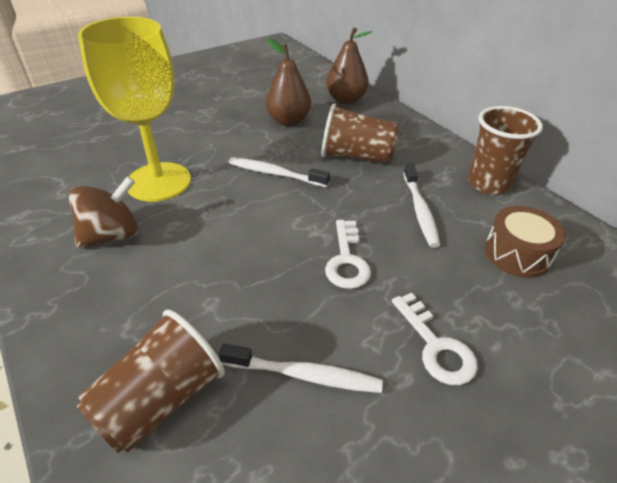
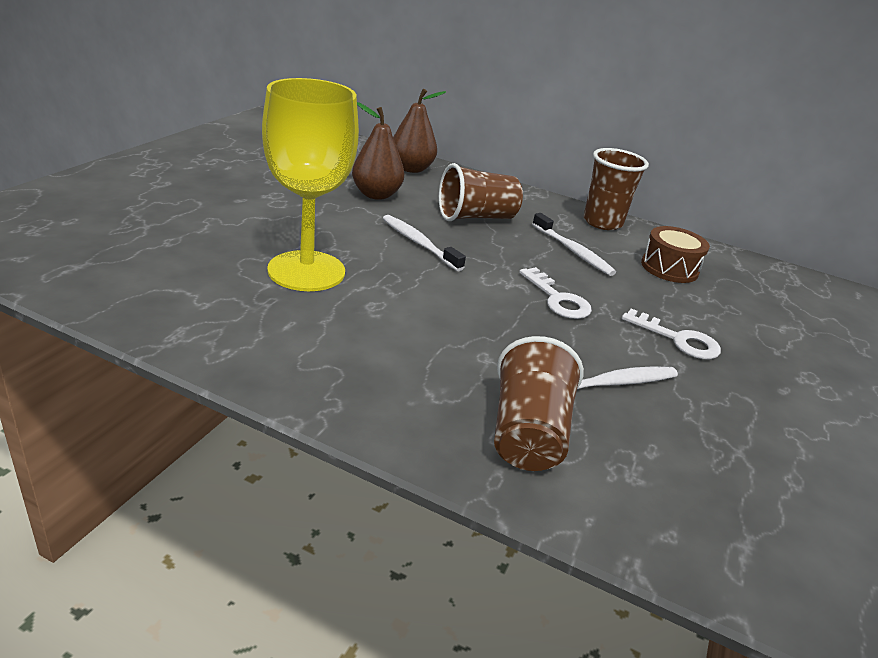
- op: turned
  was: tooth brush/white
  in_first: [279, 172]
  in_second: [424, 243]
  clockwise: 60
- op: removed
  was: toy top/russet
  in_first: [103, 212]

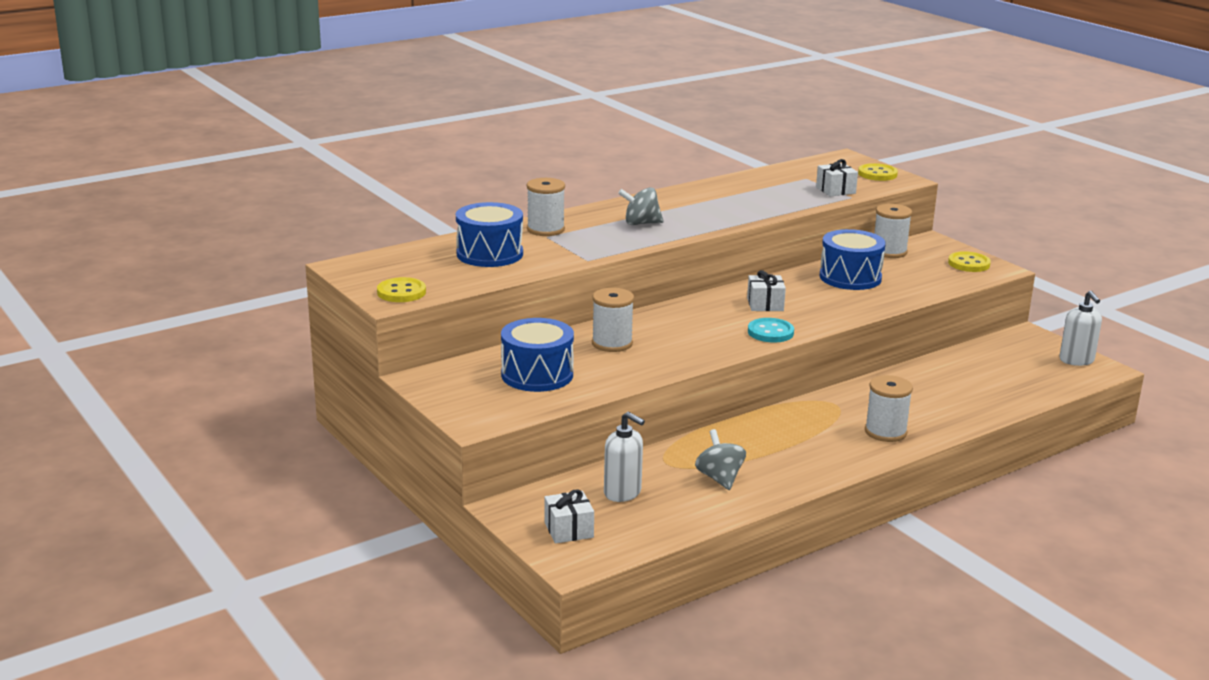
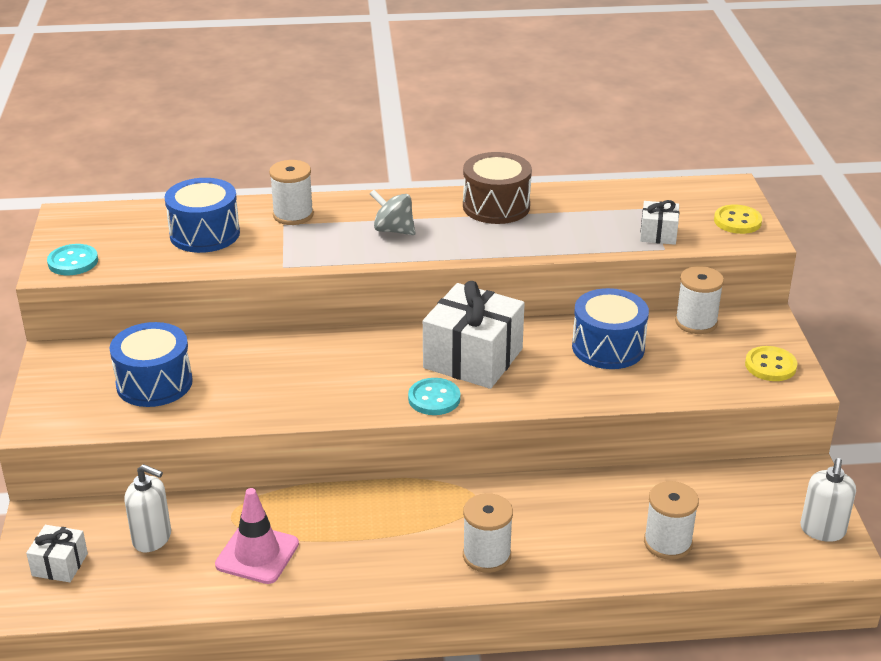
- op: resized
  was: wrapped gift/white
  in_first: [766, 290]
  in_second: [474, 335]
  ratio: 2.03
- op: recoloured
  was: shirt button/golden
  now: shirt button/teal
  in_first: [401, 289]
  in_second: [72, 259]
- op: moved
  was: spool/white
  in_first: [613, 320]
  in_second: [671, 520]
- op: turned
  was: soap dispenser/white
  in_first: [624, 457]
  in_second: [147, 508]
  clockwise: -45
- op: replaced
  was: toy top/ash-grey
  now: road cone/rosy
  in_first: [720, 459]
  in_second: [257, 536]
- op: added
  now: drum/russet
  in_second: [497, 188]

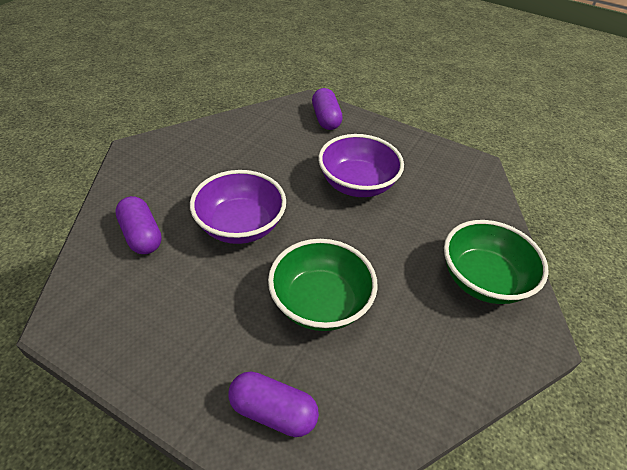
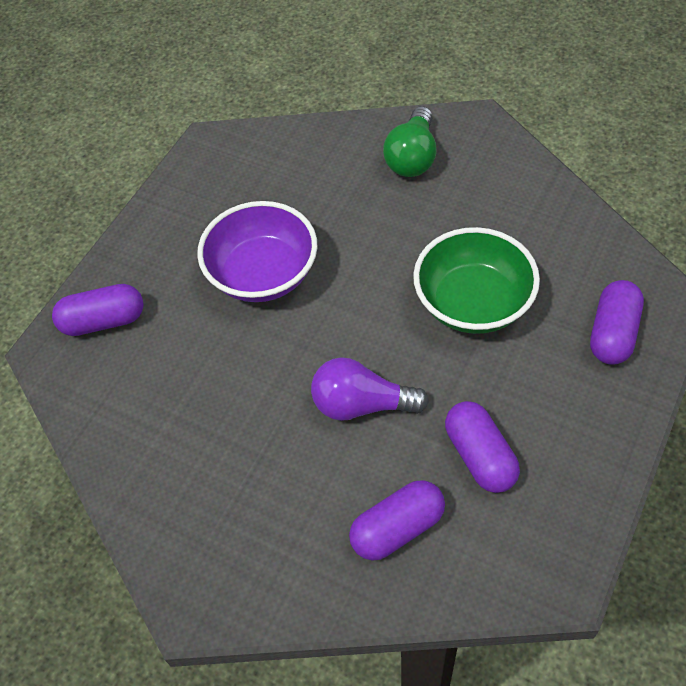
- op: replaced
  was: serving bowl/royal purple
  now: bulb/royal purple
  in_first: [238, 207]
  in_second: [370, 389]
- op: replaced
  was: serving bowl/green
  now: bulb/green
  in_first: [496, 262]
  in_second: [410, 141]
- op: added
  now: capsule/royal purple
  in_second: [482, 447]

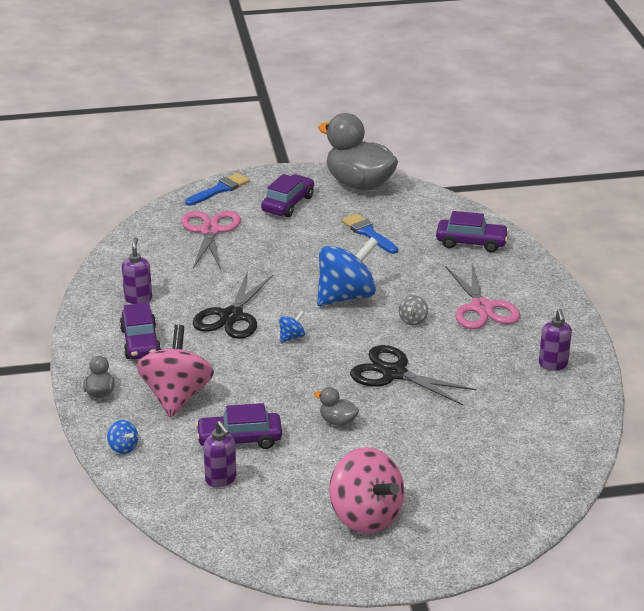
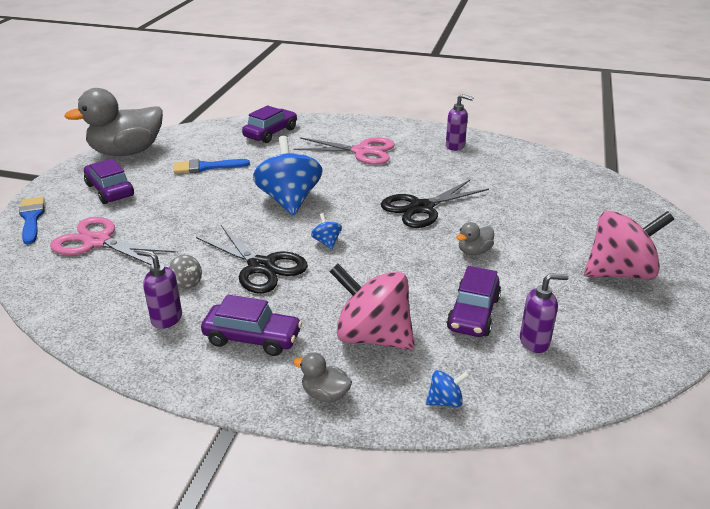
- op: moved
  was: toy top/ash-grey
  in_first: [413, 310]
  in_second: [185, 271]

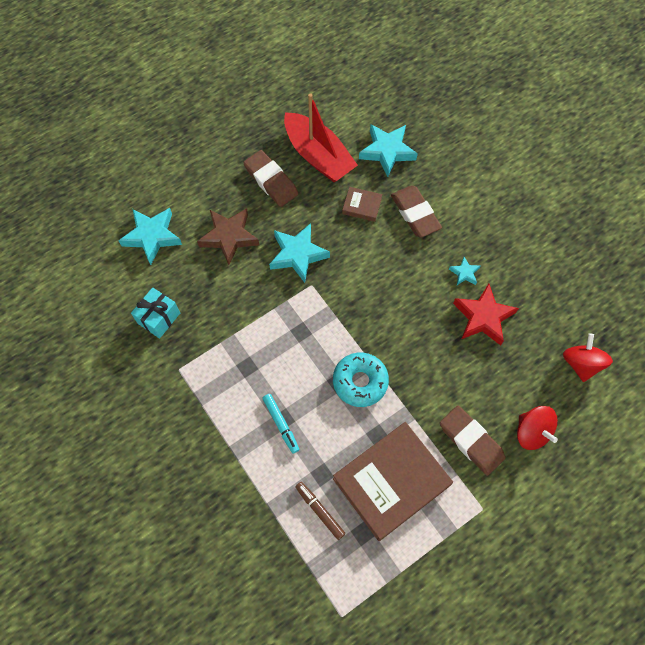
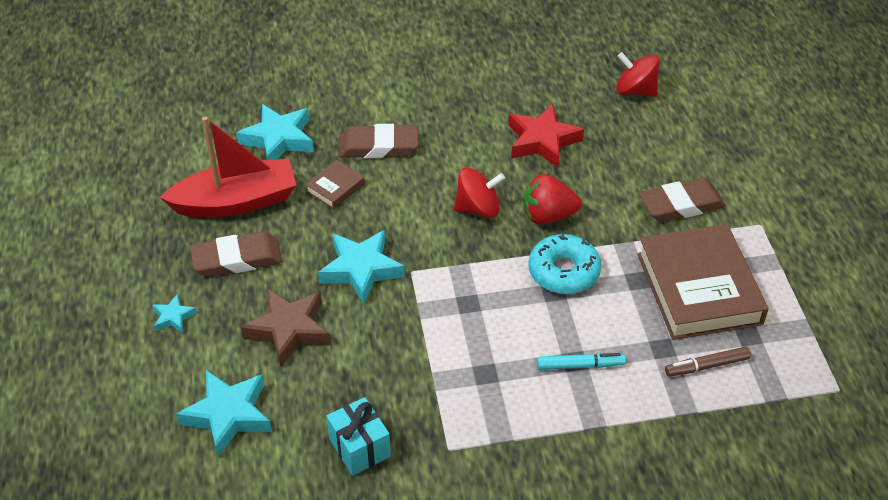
- op: moved
  was: star/teal
  in_first: [465, 271]
  in_second: [174, 313]
- op: moved
  was: toy top/crimson
  in_first: [537, 428]
  in_second: [479, 193]
- op: added
  now: berry/crimson
  in_second: [552, 199]

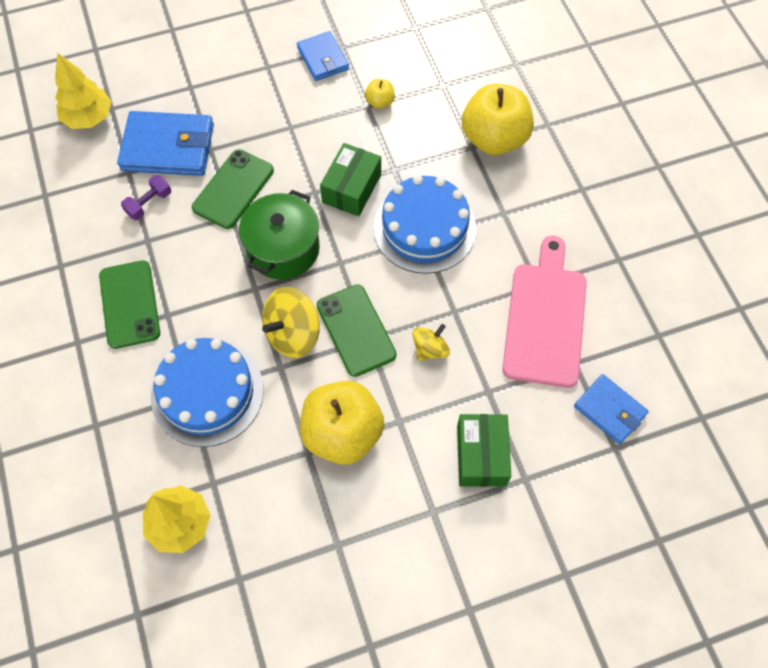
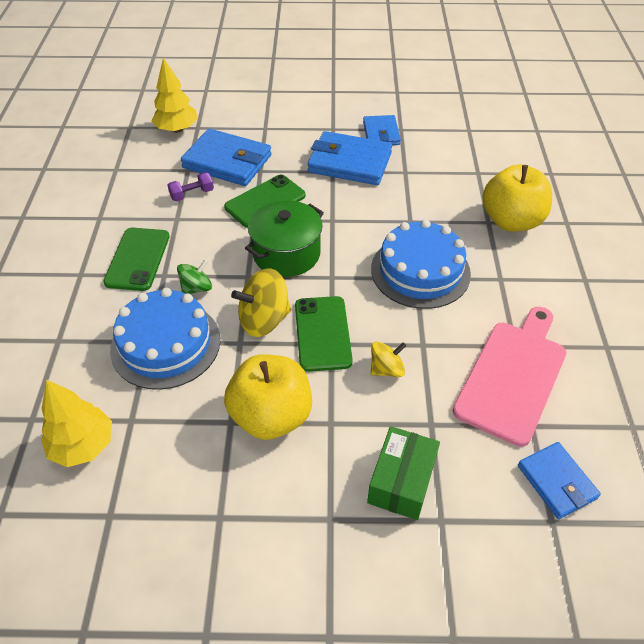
- op: removed
  was: toy apple/golden
  in_first: [380, 94]
- op: removed
  was: parcel/green
  in_first: [350, 179]
- op: added
  now: billfold/blue
  in_second: [350, 158]
- op: added
  now: toy top/green
  in_second: [194, 277]

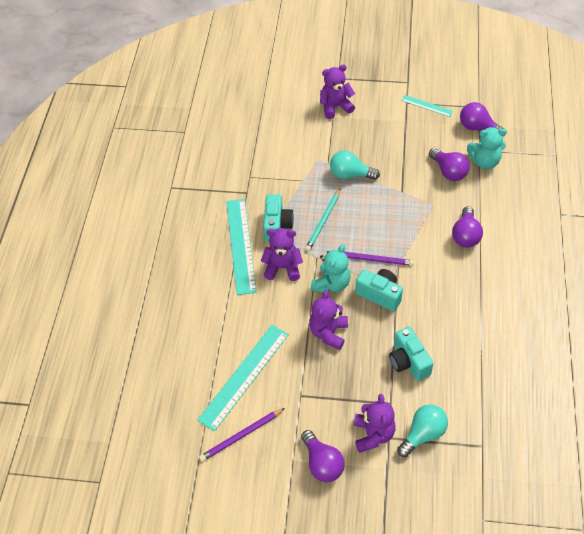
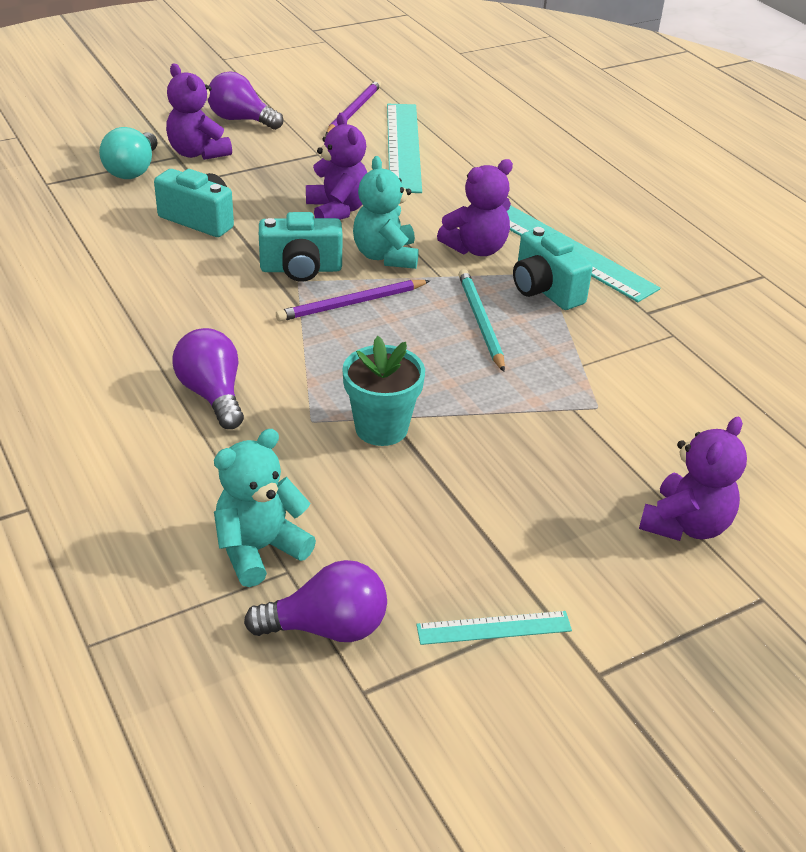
- op: removed
  was: bulb/royal purple
  in_first: [449, 164]
- op: removed
  was: bulb/teal
  in_first: [355, 165]
- op: added
  now: potted plant/teal
  in_second: [383, 391]

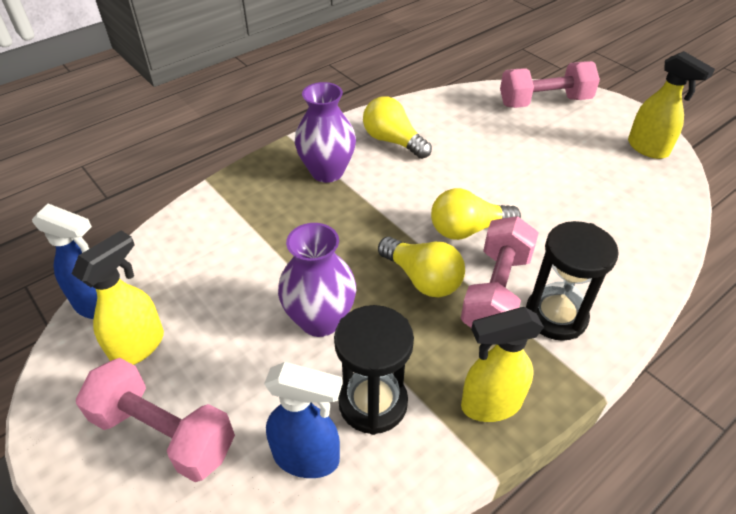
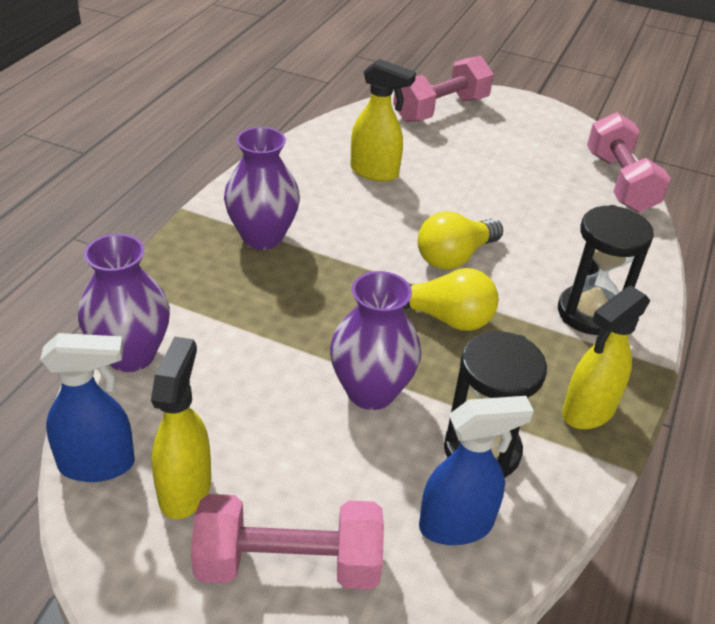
- op: moved
  was: sprayer/golden
  in_first: [671, 105]
  in_second: [383, 120]
- op: removed
  was: bulb/golden
  in_first: [397, 127]
- op: moved
  was: free weight/rosy
  in_first: [500, 272]
  in_second: [629, 162]
- op: added
  now: vase/royal purple
  in_second: [124, 303]

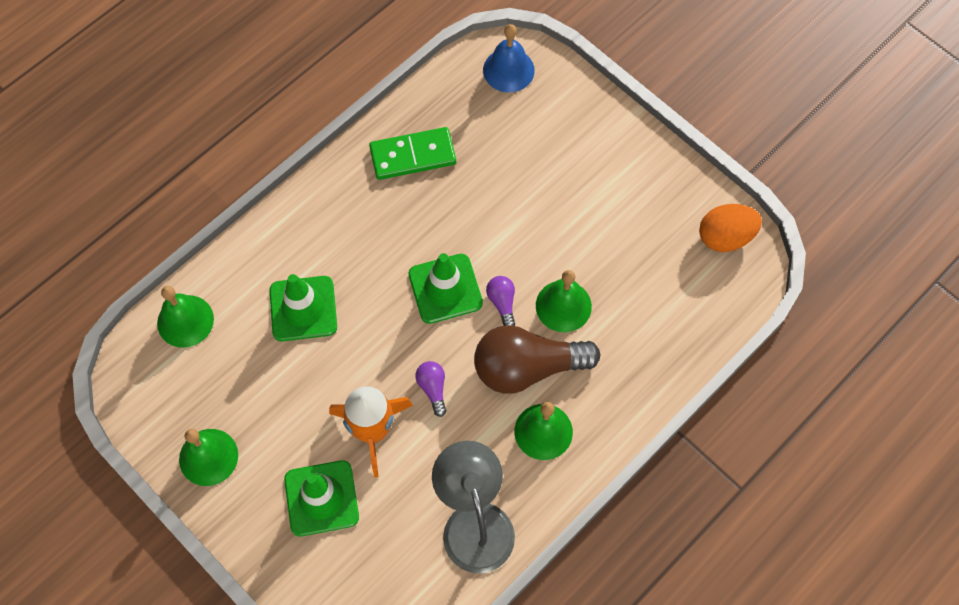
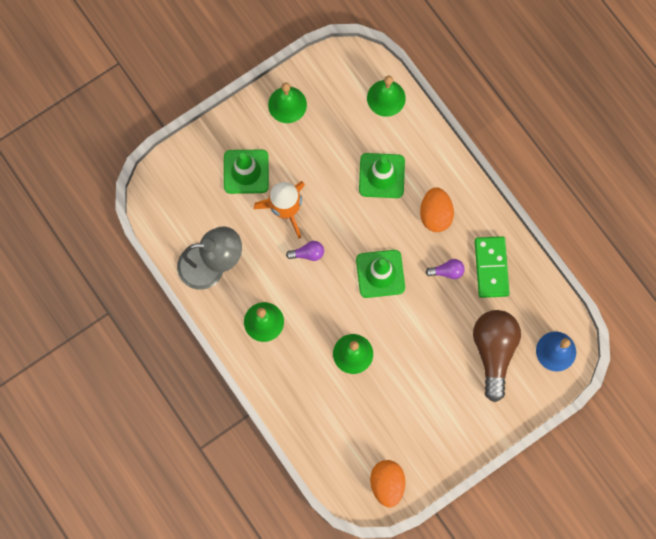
- op: moved
  was: bulb/royal purple
  in_first: [500, 301]
  in_second: [444, 269]
- op: moved
  was: bulb/russet
  in_first: [537, 359]
  in_second: [497, 356]
- op: added
  now: egg/orange
  in_second: [437, 210]

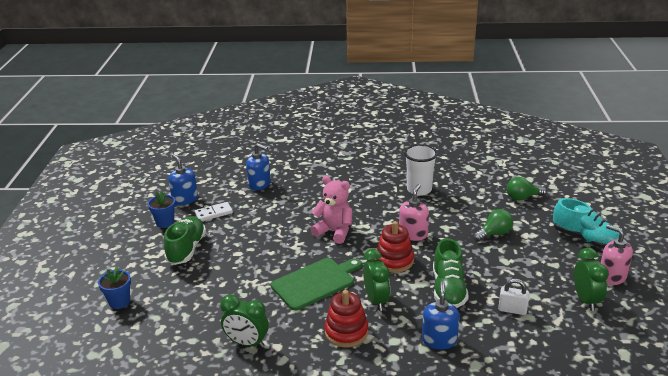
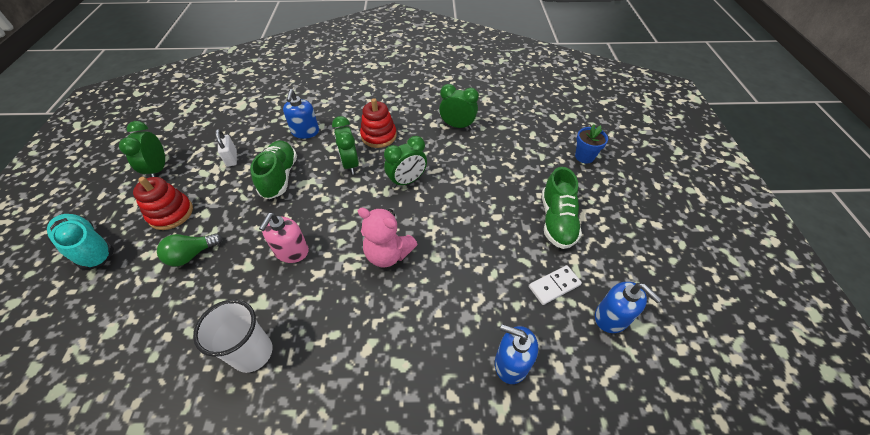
- op: removed
  was: bulb/green
  in_first: [527, 189]
- op: removed
  was: potted plant/blue
  in_first: [162, 209]
- op: moved
  was: ring stacker/crimson
  in_first: [395, 247]
  in_second: [163, 203]
- op: removed
  was: soap dispenser/rosy
  in_first: [617, 254]
- op: replaced
  was: cutting board/green
  now: bedside clock/green
  in_first: [316, 284]
  in_second: [405, 162]
- op: turned
  was: padlock/white
  in_first: [514, 297]
  in_second: [226, 148]
  clockwise: 60

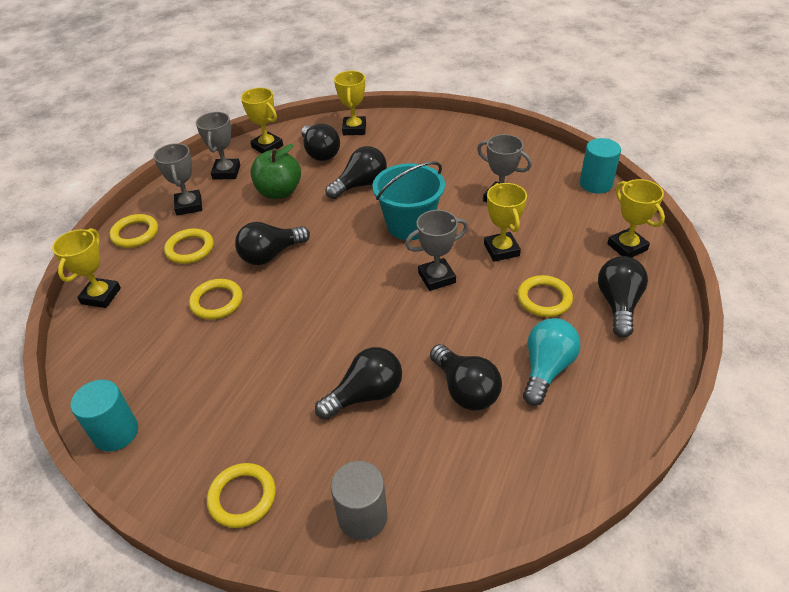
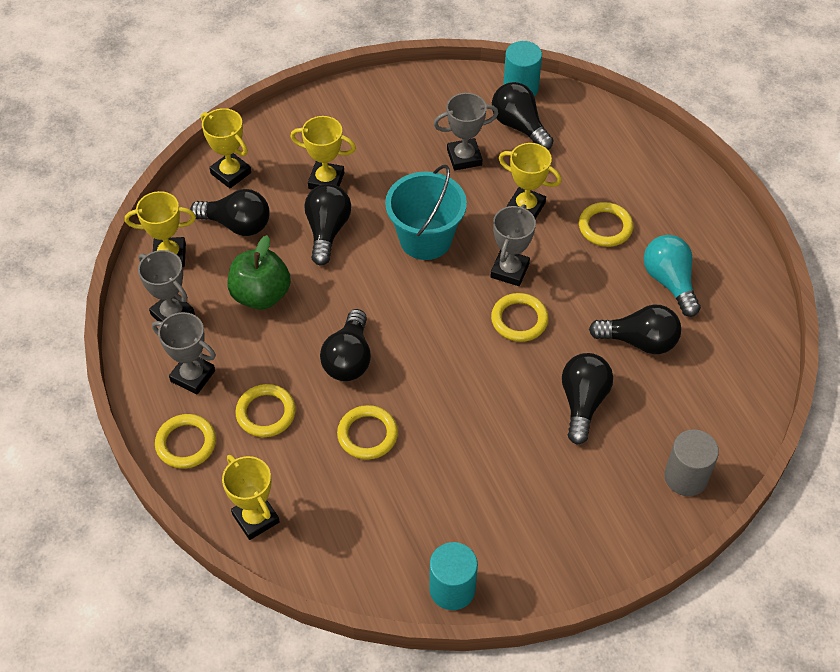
- op: moved
  was: award cup/golden
  in_first: [636, 218]
  in_second: [323, 153]
- op: moved
  was: bulb/jet-black
  in_first: [623, 297]
  in_second: [523, 116]
- op: moved
  was: ring/golden
  in_first: [241, 495]
  in_second: [519, 317]

